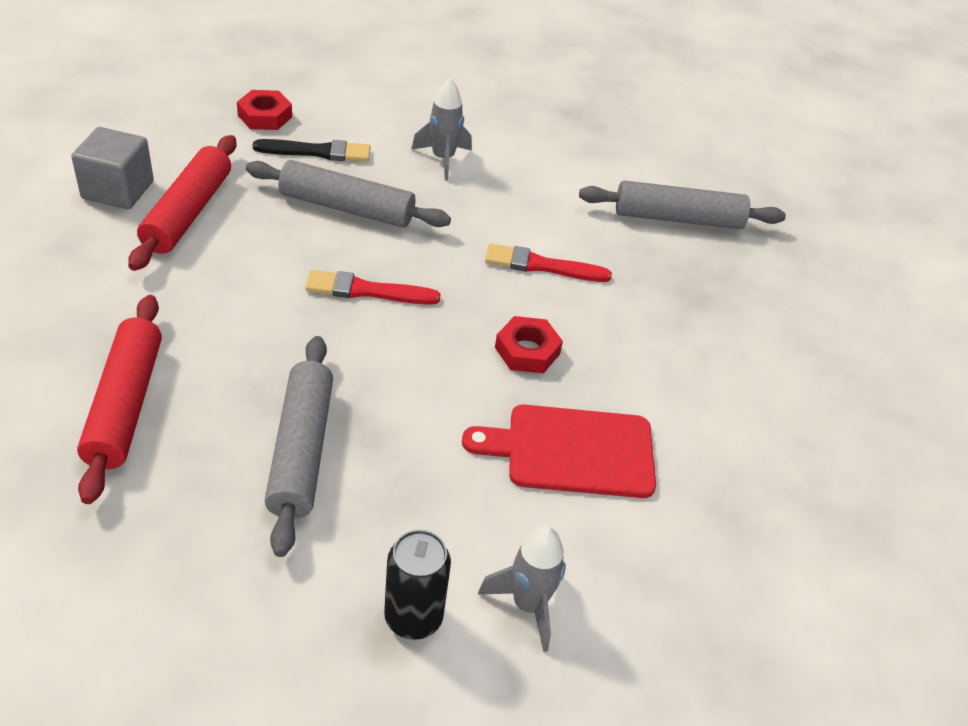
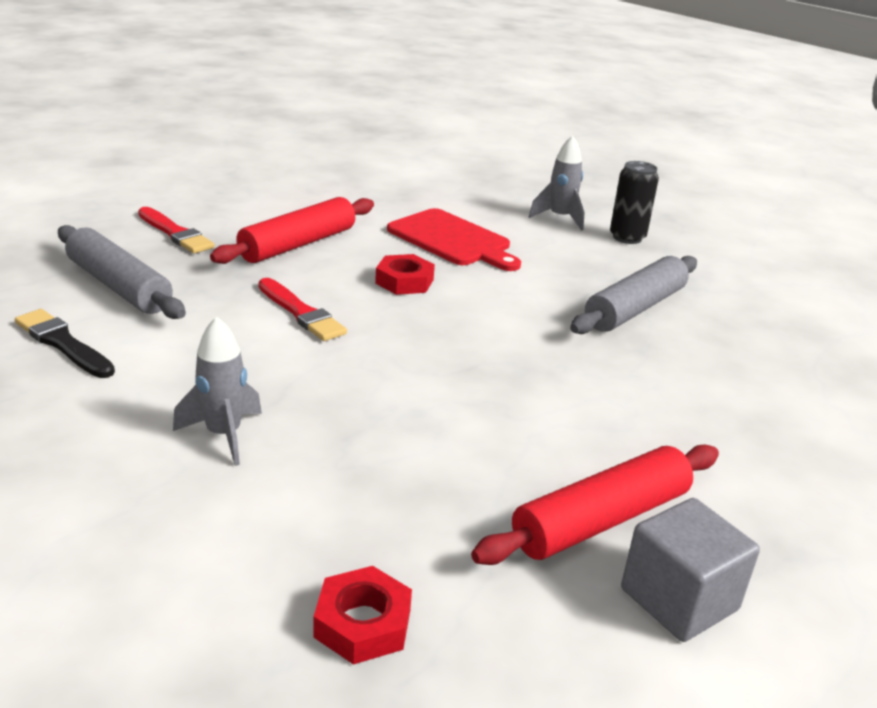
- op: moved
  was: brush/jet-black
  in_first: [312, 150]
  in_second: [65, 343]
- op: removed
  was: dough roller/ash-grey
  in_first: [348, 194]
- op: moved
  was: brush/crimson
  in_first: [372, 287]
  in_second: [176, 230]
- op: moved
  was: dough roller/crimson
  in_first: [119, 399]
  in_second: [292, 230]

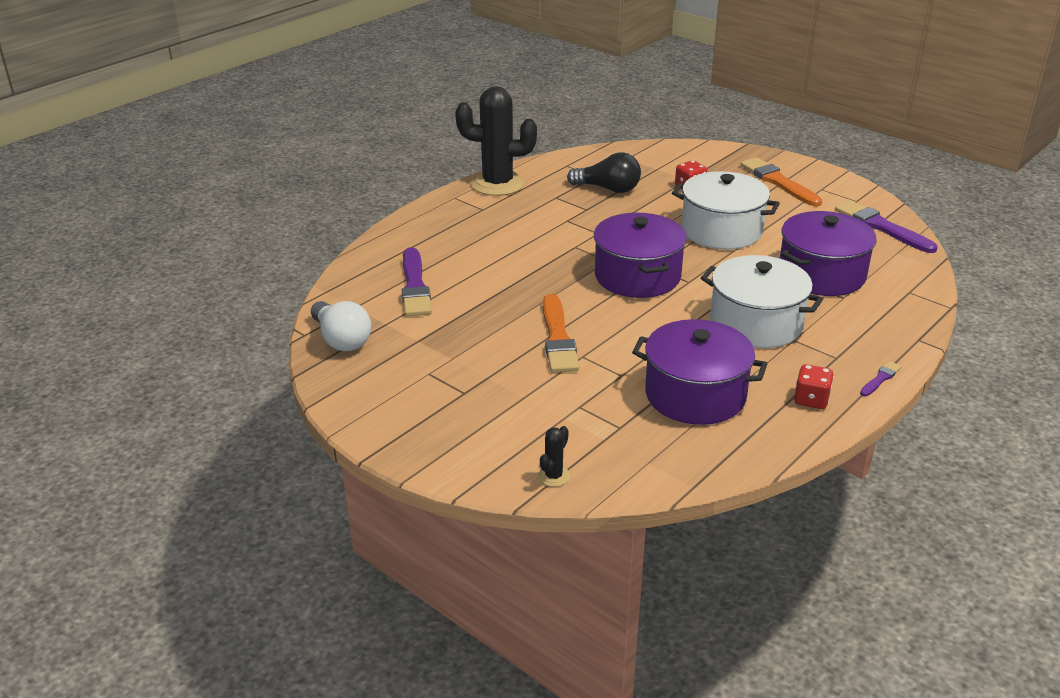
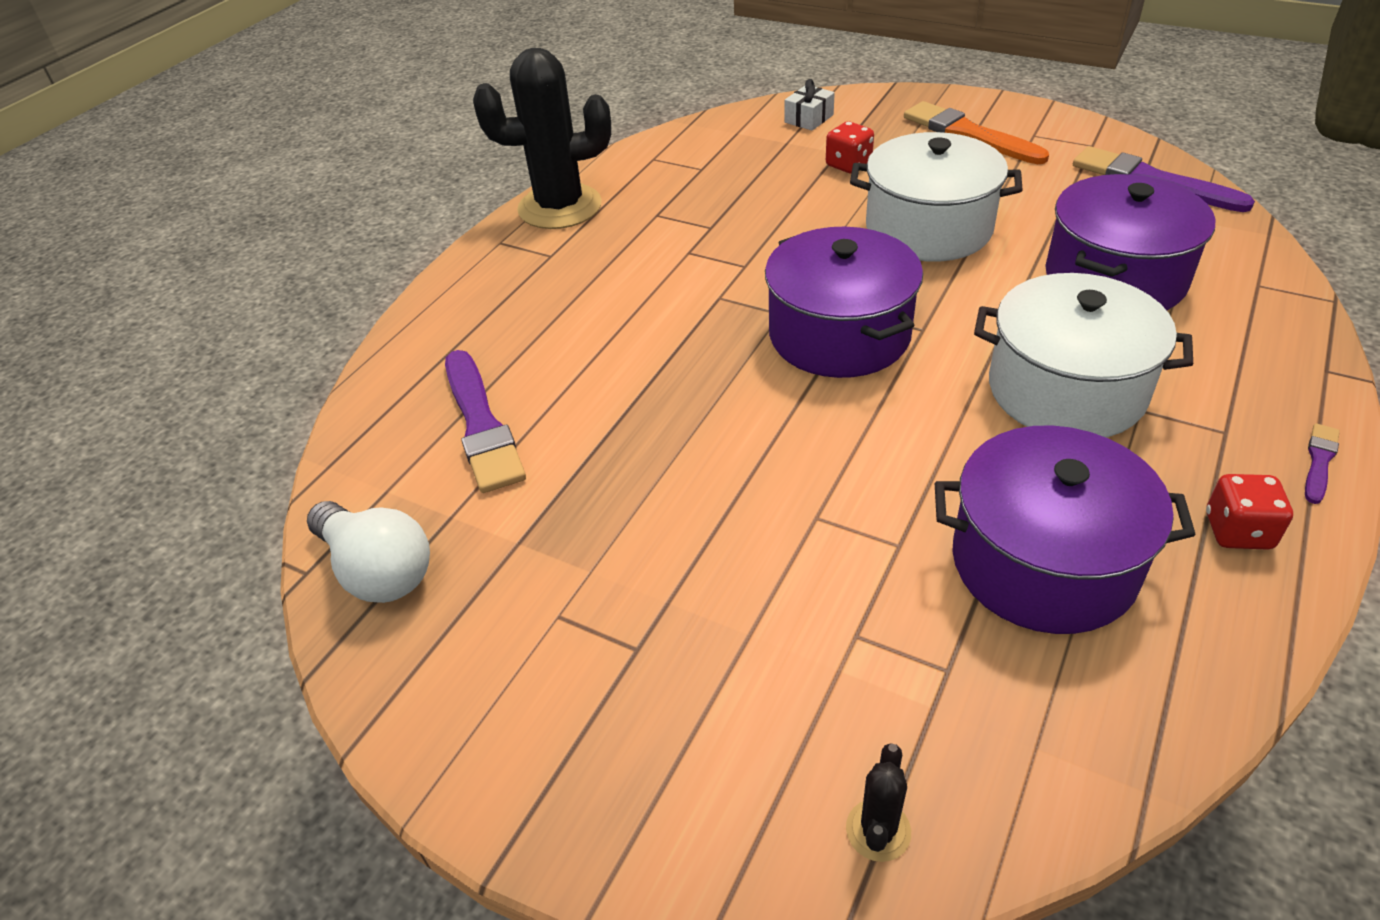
- op: removed
  was: bulb/jet-black
  in_first: [604, 172]
- op: removed
  was: brush/orange
  in_first: [561, 333]
- op: added
  now: wrapped gift/white
  in_second: [809, 105]

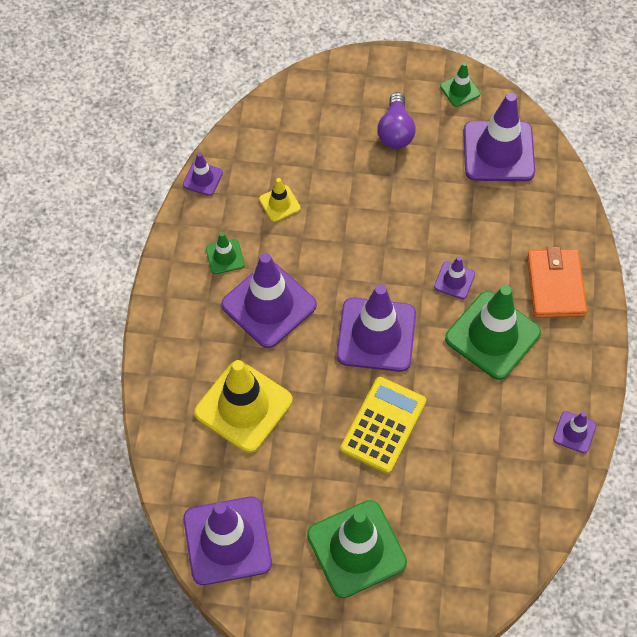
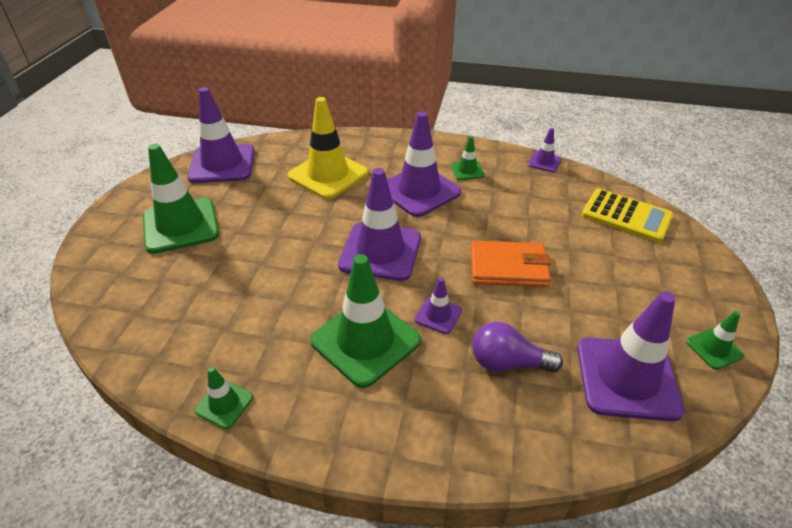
- op: moved
  was: bulb/royal purple
  in_first: [396, 120]
  in_second: [517, 347]
- op: removed
  was: road cone/golden
  in_first: [280, 200]
- op: moved
  was: billfold/orange
  in_first: [557, 282]
  in_second: [510, 264]
- op: moved
  was: adding machine/golden
  in_first: [383, 425]
  in_second: [628, 215]
- op: recoloured
  was: road cone/royal purple
  now: road cone/green
  in_first: [574, 432]
  in_second: [223, 398]

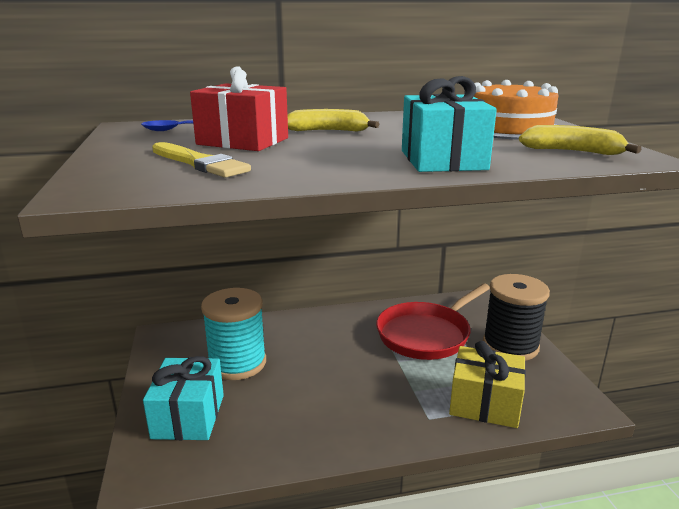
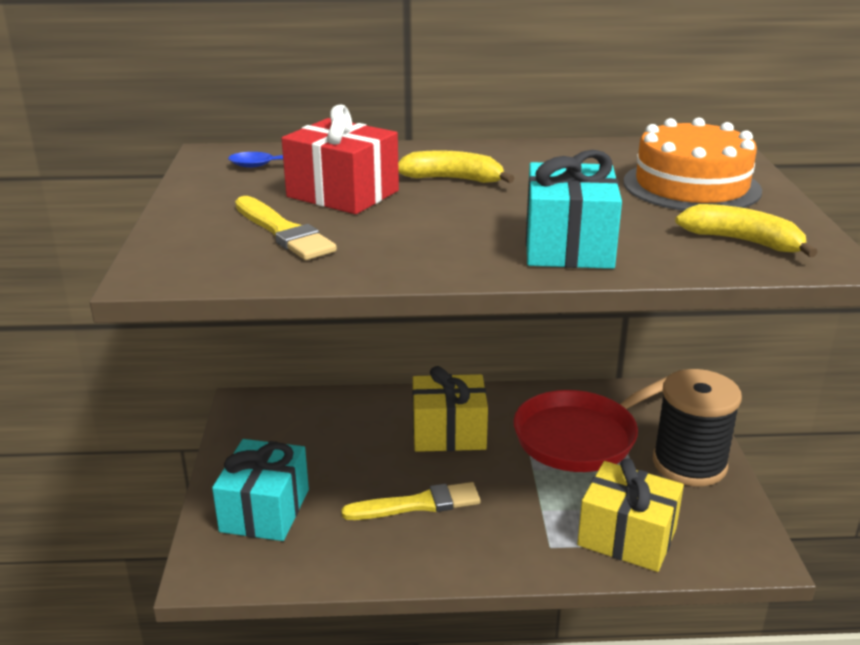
- op: removed
  was: spool/teal
  in_first: [233, 334]
- op: added
  now: wrapped gift/golden
  in_second: [450, 409]
- op: added
  now: brush/golden
  in_second: [410, 501]

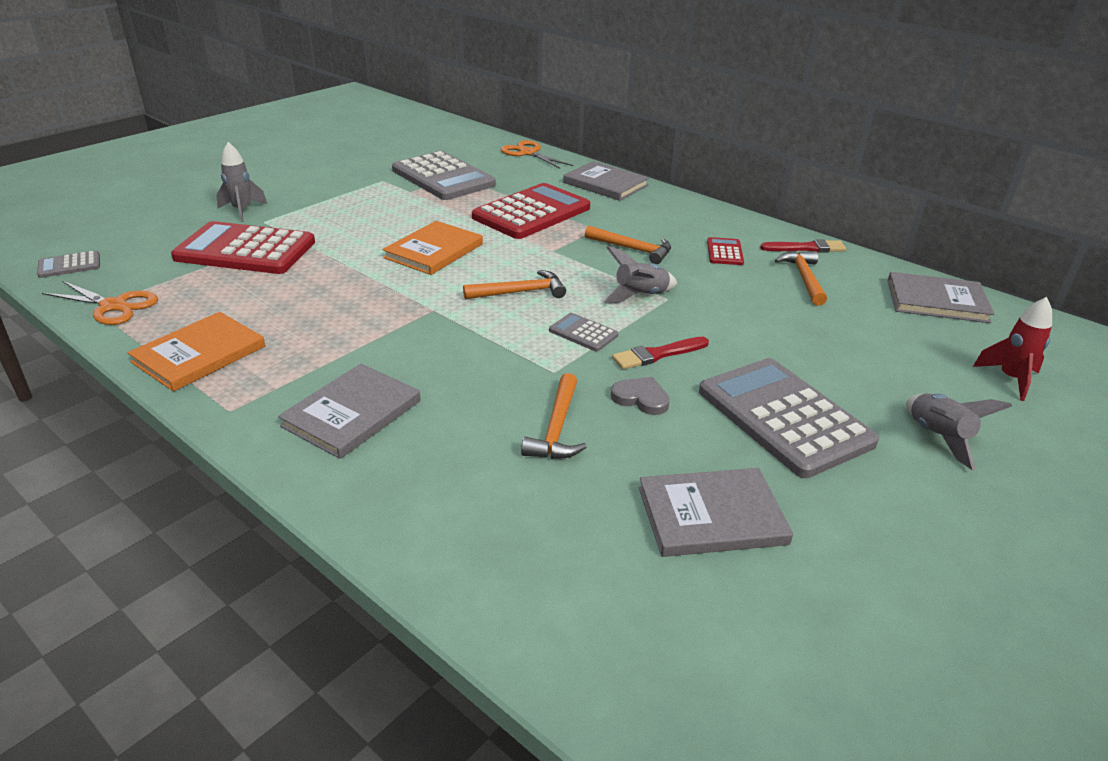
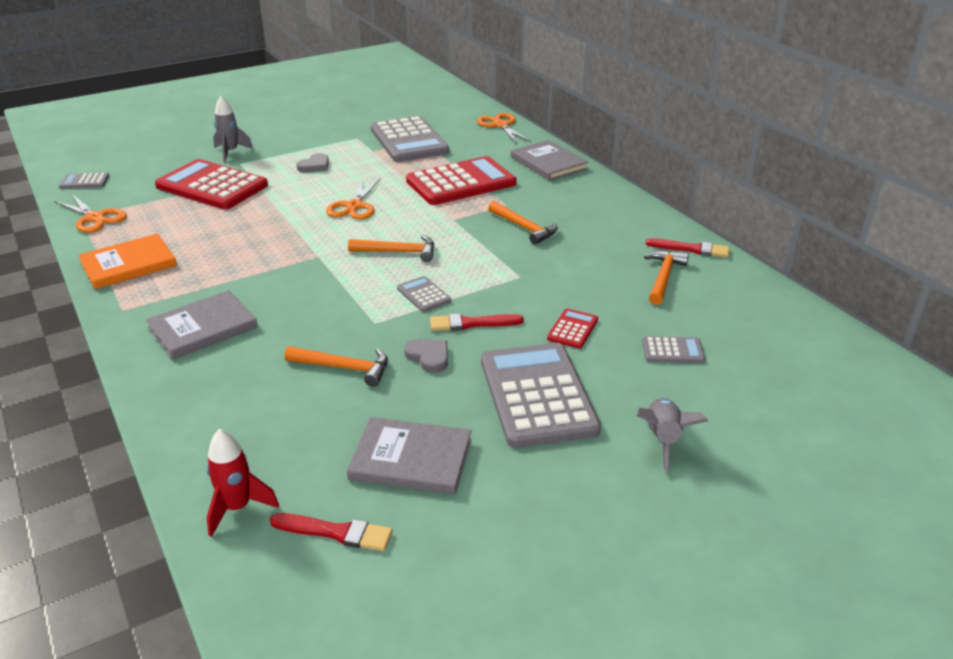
- op: replaced
  was: hardback/orange
  now: pair of scissors/orange
  in_first: [432, 248]
  in_second: [353, 199]
- op: moved
  was: adding machine/crimson
  in_first: [725, 251]
  in_second: [572, 329]
- op: removed
  was: rocket/ash-grey
  in_first: [640, 274]
- op: removed
  was: hardback/ash-grey
  in_first: [940, 297]
- op: moved
  was: rocket/crimson
  in_first: [1012, 349]
  in_second: [243, 483]
- op: turned
  was: hammer/orange
  in_first: [554, 416]
  in_second: [336, 366]
  clockwise: -105
- op: added
  now: love heart/ash-grey
  in_second: [313, 163]
- op: added
  now: adding machine/ash-grey
  in_second: [673, 349]
- op: added
  now: brush/crimson
  in_second: [331, 532]

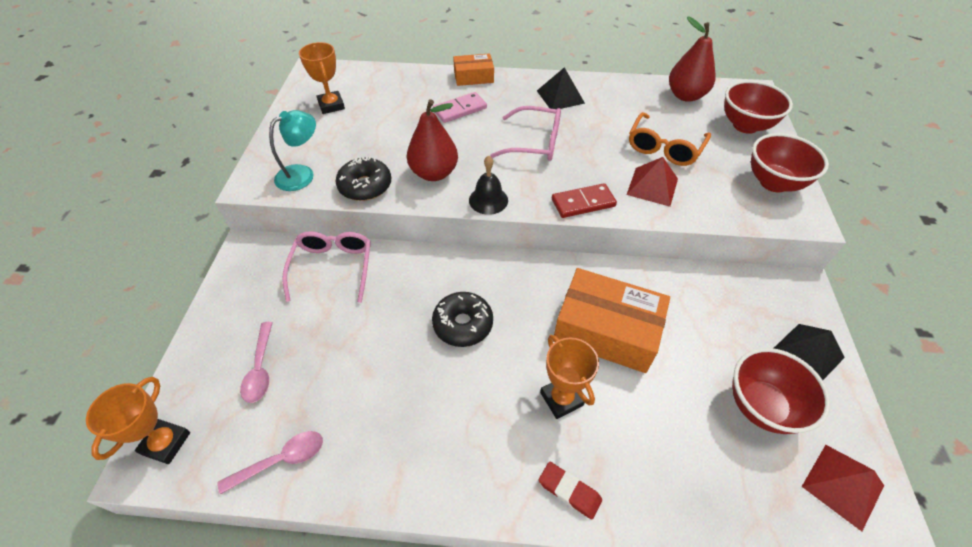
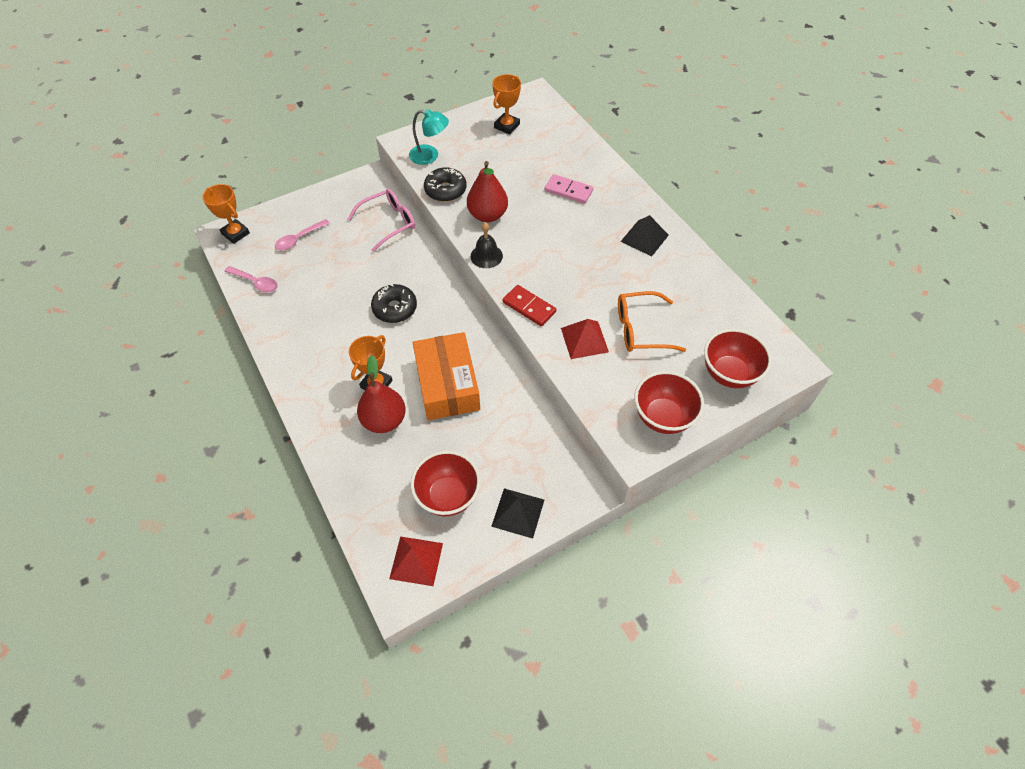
- op: moved
  was: pear fruit/crimson
  in_first: [692, 59]
  in_second: [381, 394]
- op: removed
  was: parcel/orange
  in_first: [473, 69]
- op: removed
  was: eyeglasses/rosy
  in_first: [525, 133]
- op: turned
  was: award cup/orange
  in_first: [138, 420]
  in_second: [226, 214]
  clockwise: 60
- op: removed
  was: gum eraser/crimson
  in_first: [570, 491]

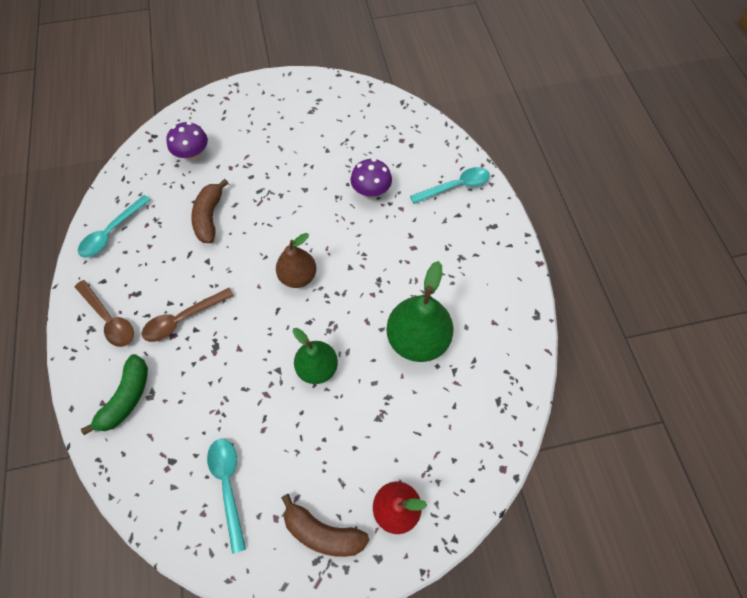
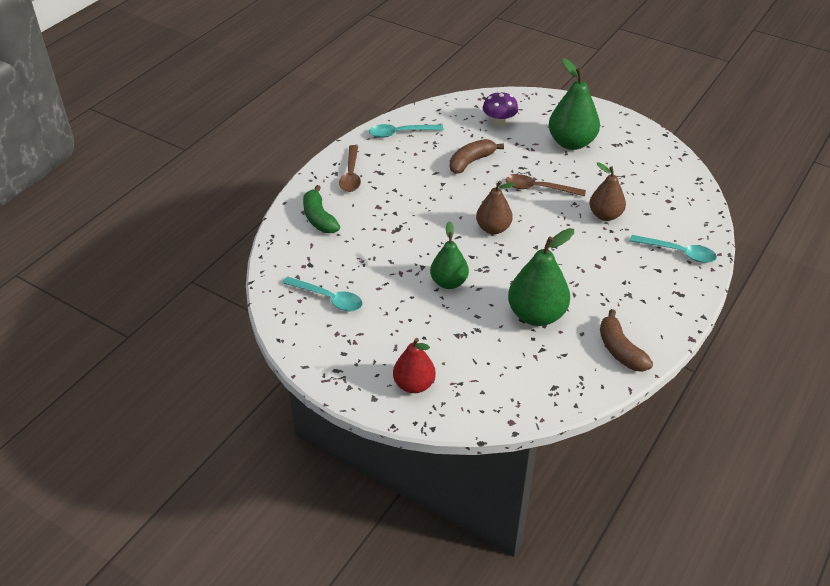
- op: replaced
  was: toadstool/royal purple
  now: pear fruit/russet
  in_first: [371, 178]
  in_second: [607, 191]
- op: moved
  was: spoon/russet
  in_first: [188, 315]
  in_second: [546, 185]
- op: turned
  was: toy banana/green
  in_first: [114, 394]
  in_second: [321, 209]
  clockwise: 90
- op: turned
  was: spoon/teal
  in_first: [226, 496]
  in_second: [322, 293]
  clockwise: 90
- op: moved
  was: toy banana/russet
  in_first: [325, 525]
  in_second: [626, 340]
- op: added
  now: pear fruit/green
  in_second: [574, 104]

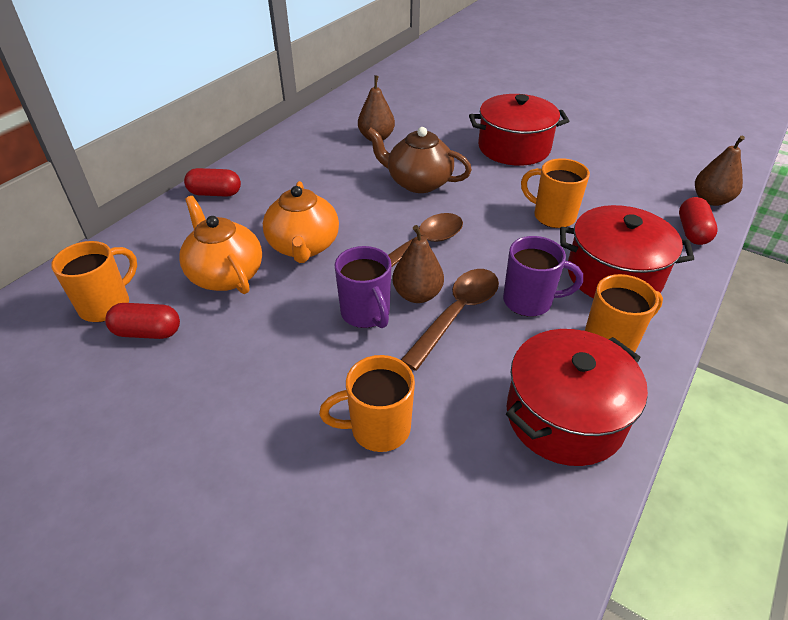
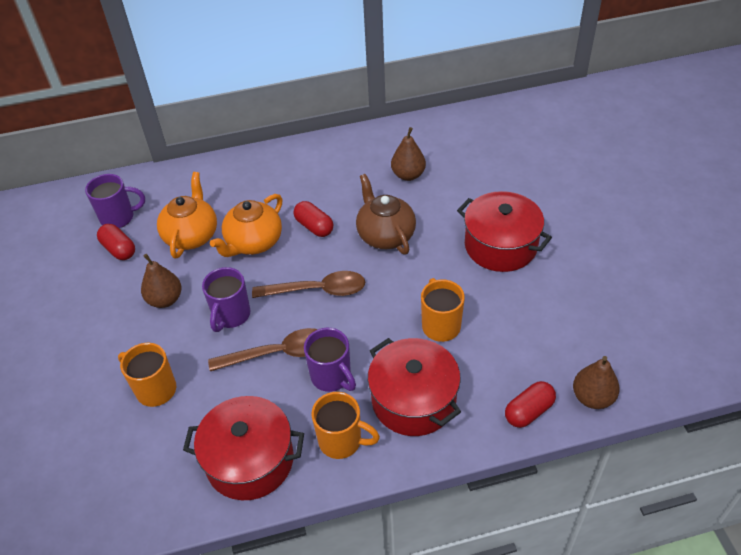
- op: moved
  was: capsule/crimson
  in_first: [212, 182]
  in_second: [313, 219]
- op: moved
  was: pear fruit/russet
  in_first: [418, 264]
  in_second: [161, 281]
- op: recoloured
  was: coffee mug/orange
  now: coffee mug/royal purple
  in_first: [94, 281]
  in_second: [115, 201]

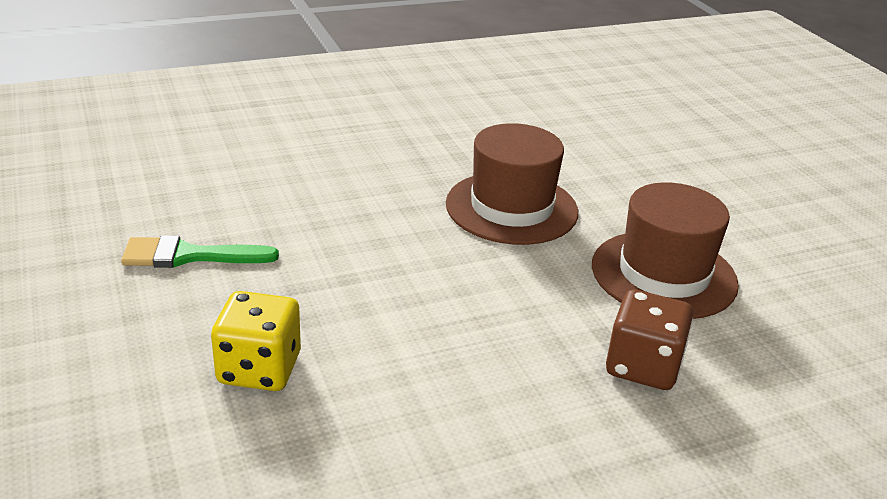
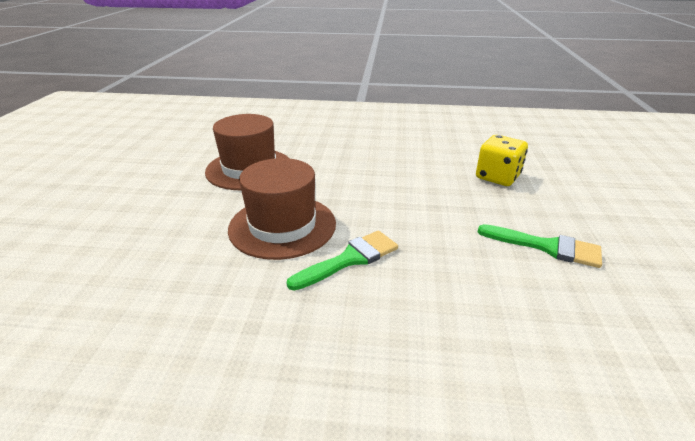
- op: removed
  was: die/russet
  in_first: [649, 339]
- op: added
  now: brush/green
  in_second: [342, 260]

